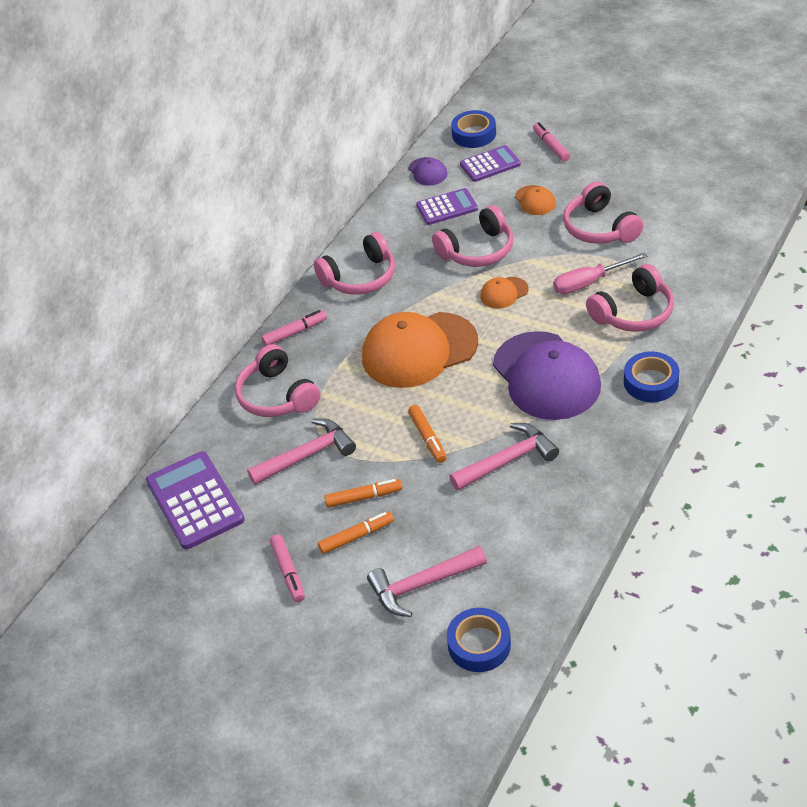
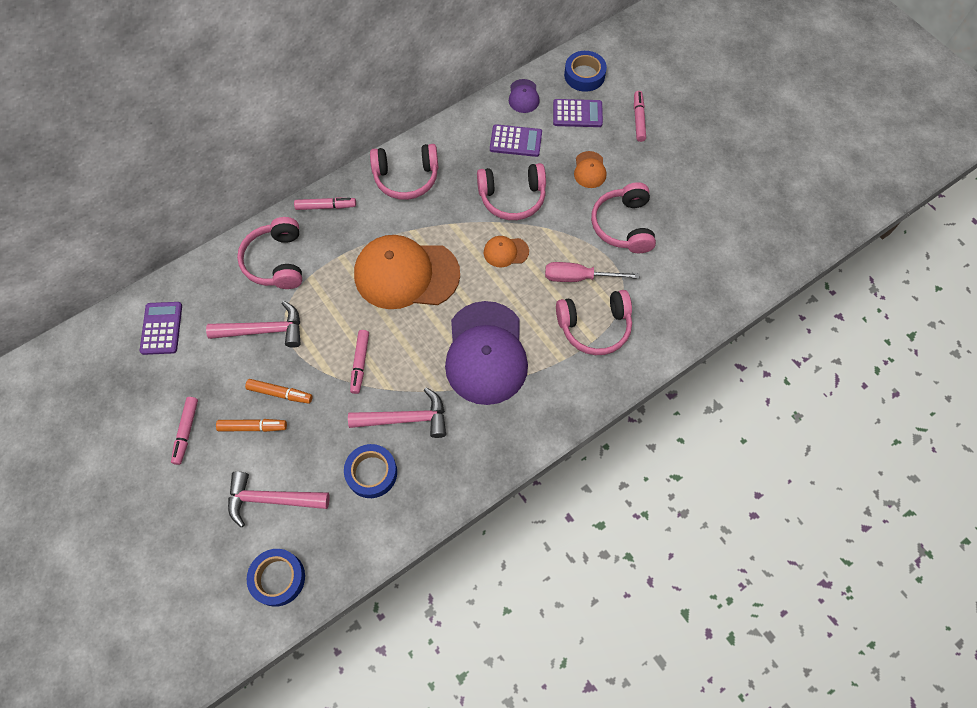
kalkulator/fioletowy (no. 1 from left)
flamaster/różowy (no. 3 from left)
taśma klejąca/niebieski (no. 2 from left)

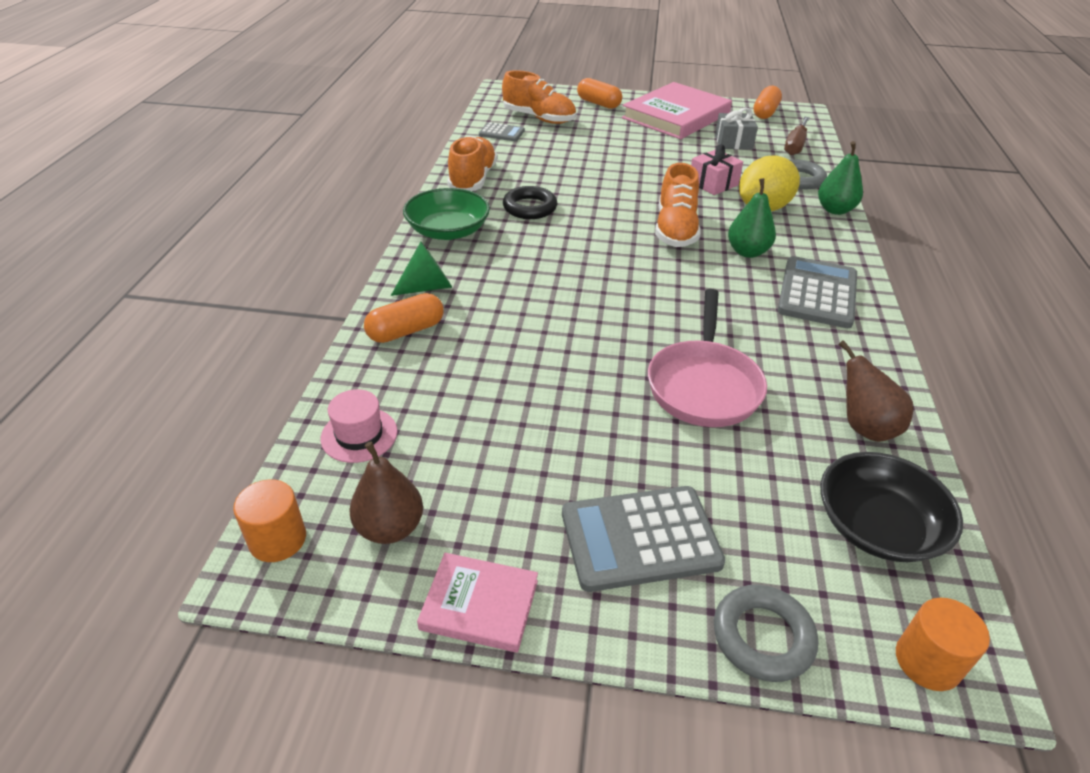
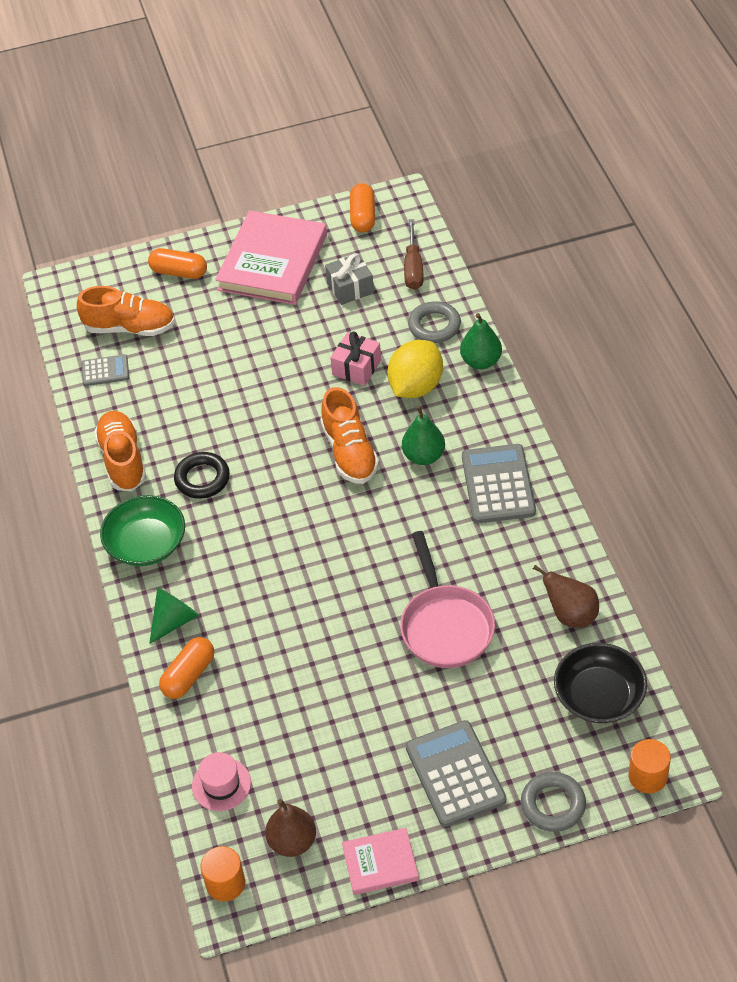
kalkulator/szary (no. 2 from left)

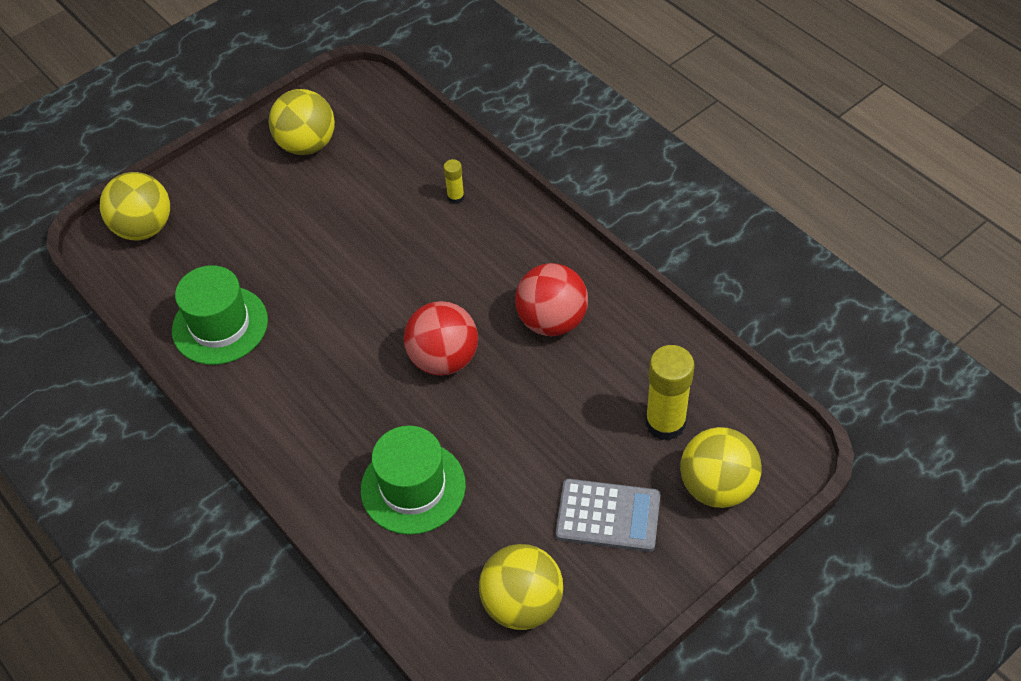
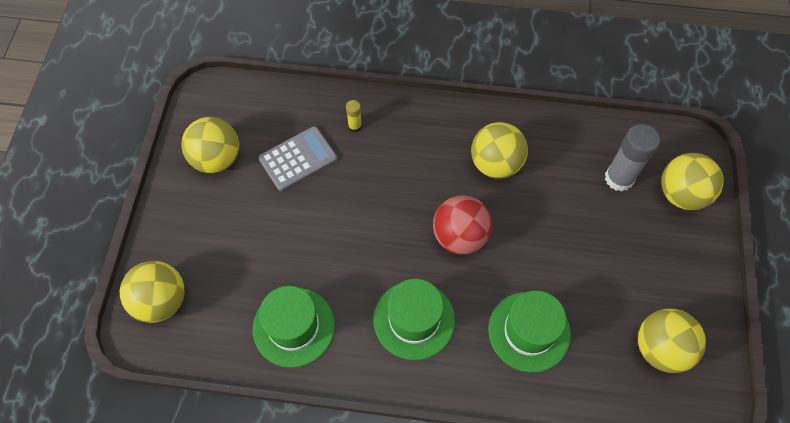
piłka/żółty (no. 3 from left)
kalkulator/szary
klej w sztyfcie/szary
kapelusz/zielony (no. 2 from left)

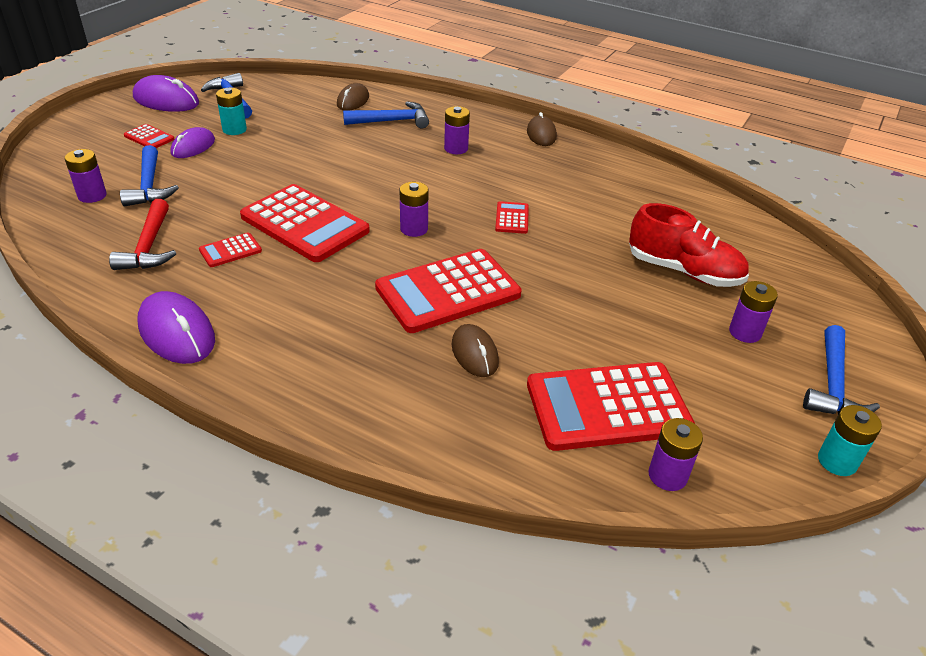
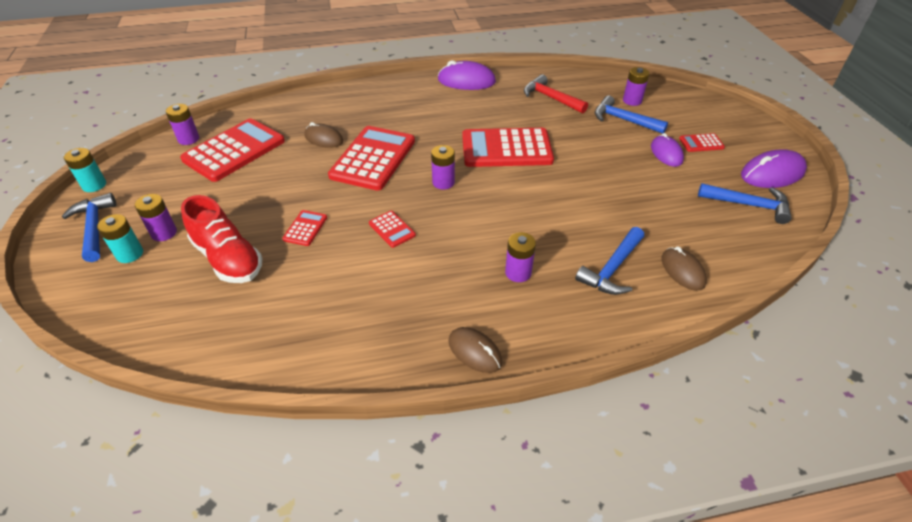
kalkulator/czerwony (no. 2 from left)
bateria/turkusowy (no. 2 from left)
but/czerwony

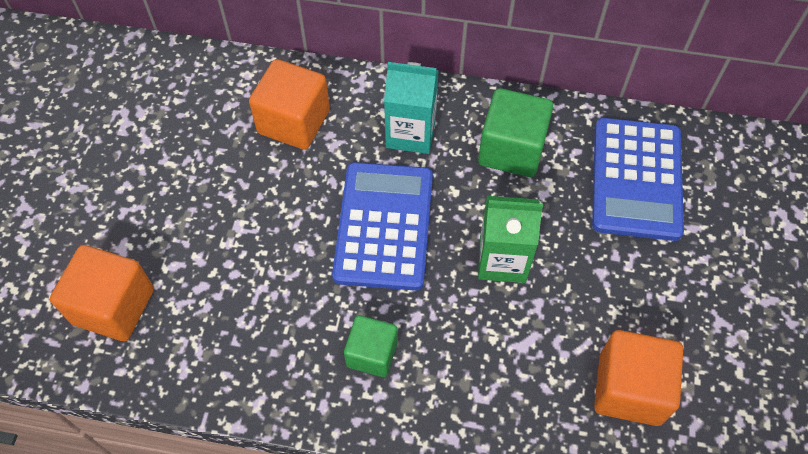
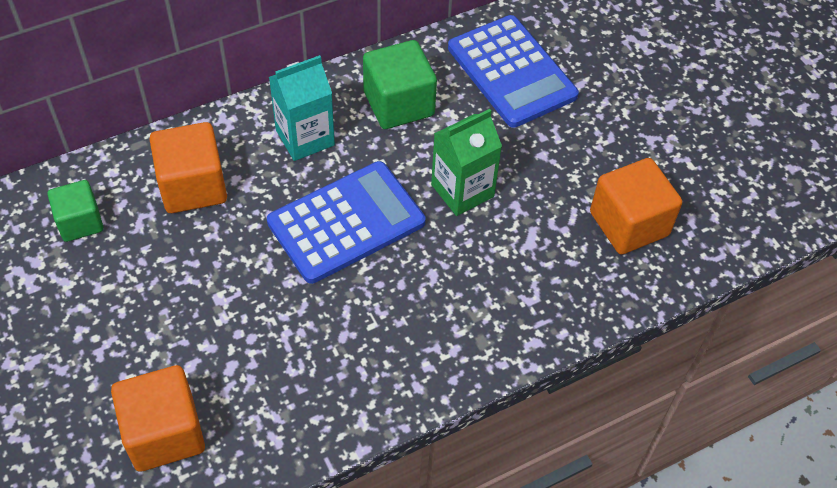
kalkulator/niebieski (no. 1 from left)
sześcian/zielony (no. 1 from left)

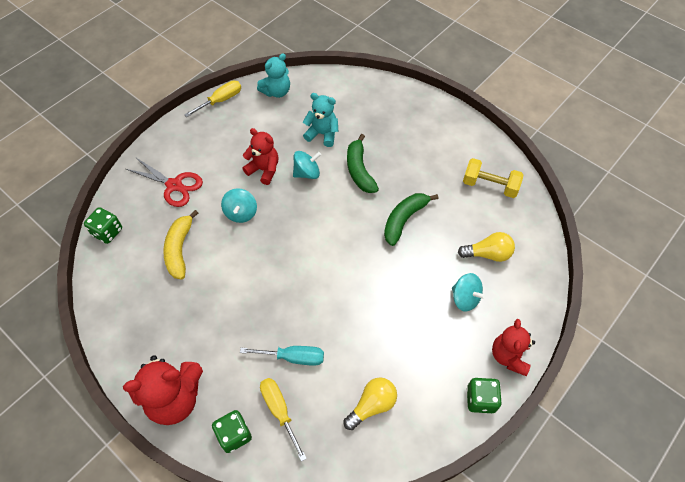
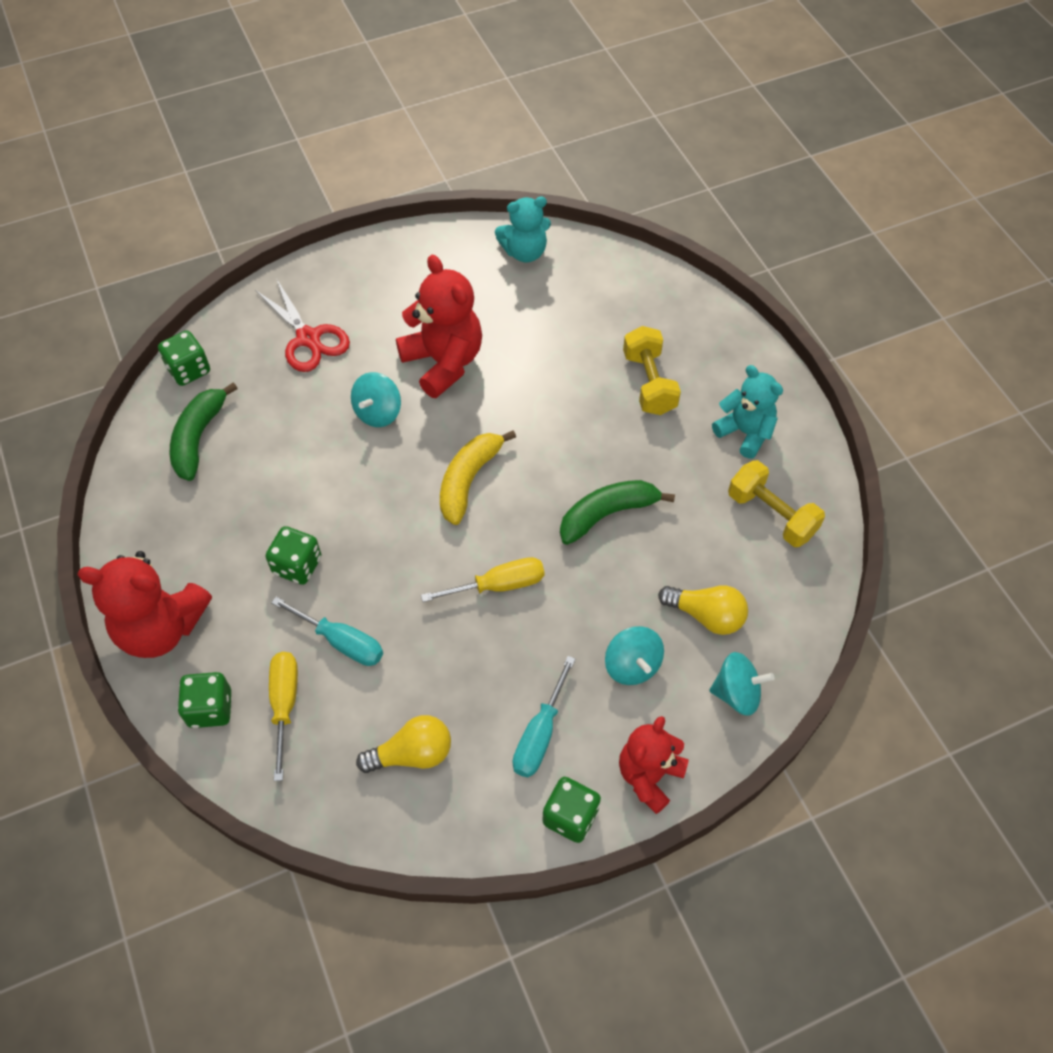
banan/żółty
śrubokręt/żółty (no. 2 from left)
miś/czerwony (no. 2 from left)
bączek/turkusowy (no. 3 from left)
miś/turkusowy (no. 2 from left)
banan/zielony (no. 1 from left)
kostka do gry/zielony (no. 3 from left)
śrubokręt/turkusowy (no. 2 from left)
hantel/żółty (no. 1 from left)

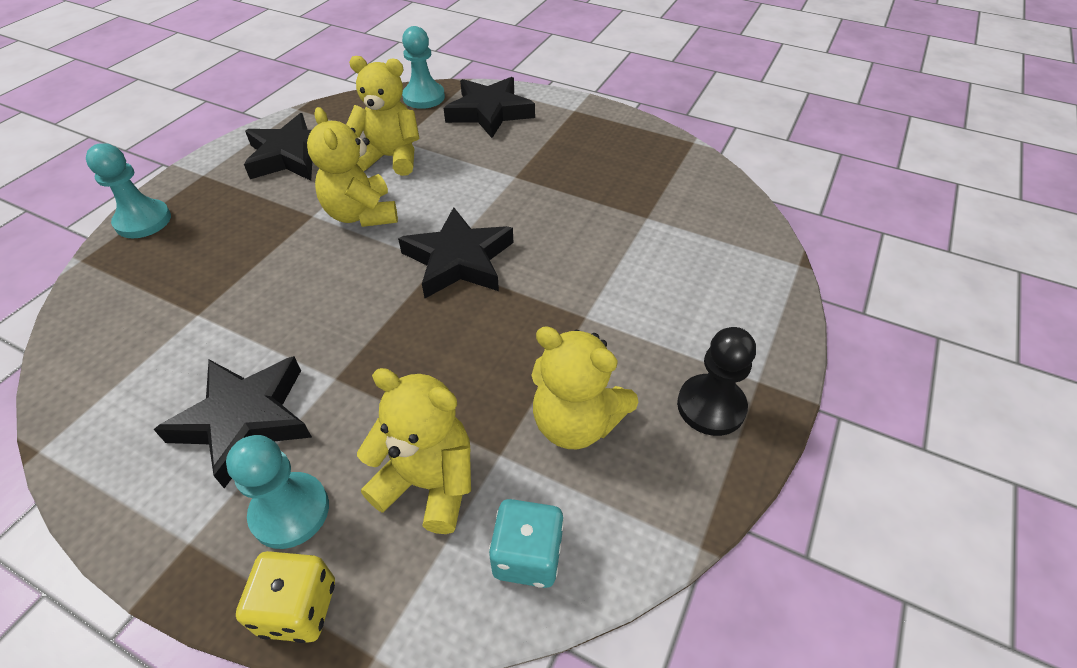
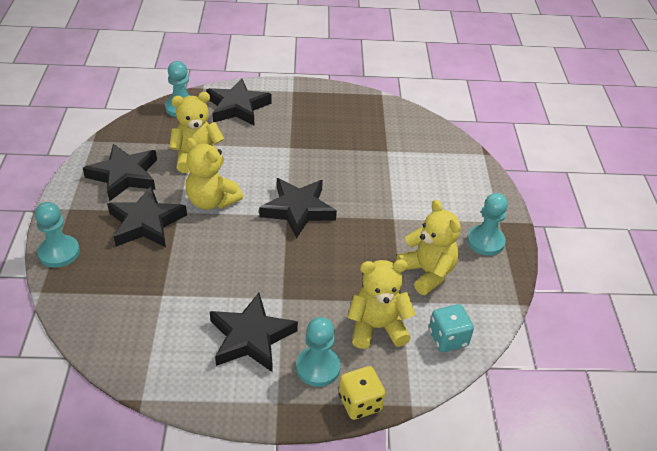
miś/żółty (no. 4 from left)
pionek/turkusowy (no. 4 from left)
gwiazda/czarny (no. 2 from left)

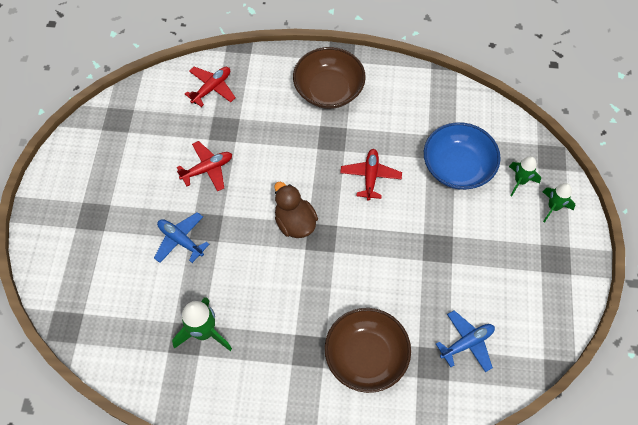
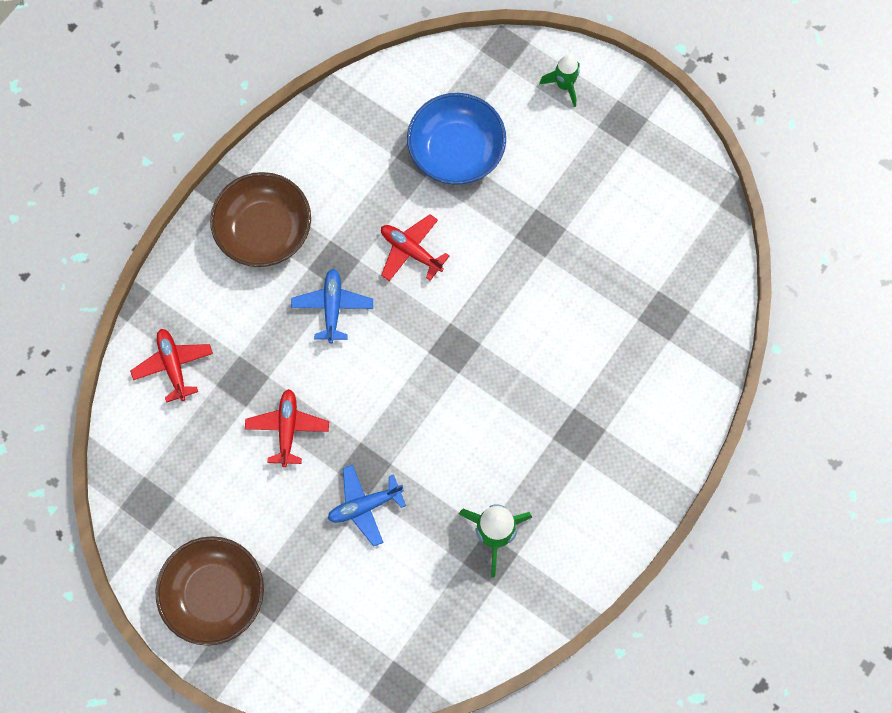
kaczka/brązowy
miska/brązowy (no. 1 from left)
samolot/niebieski (no. 1 from left)
rakieta/zielony (no. 2 from left in the first image)

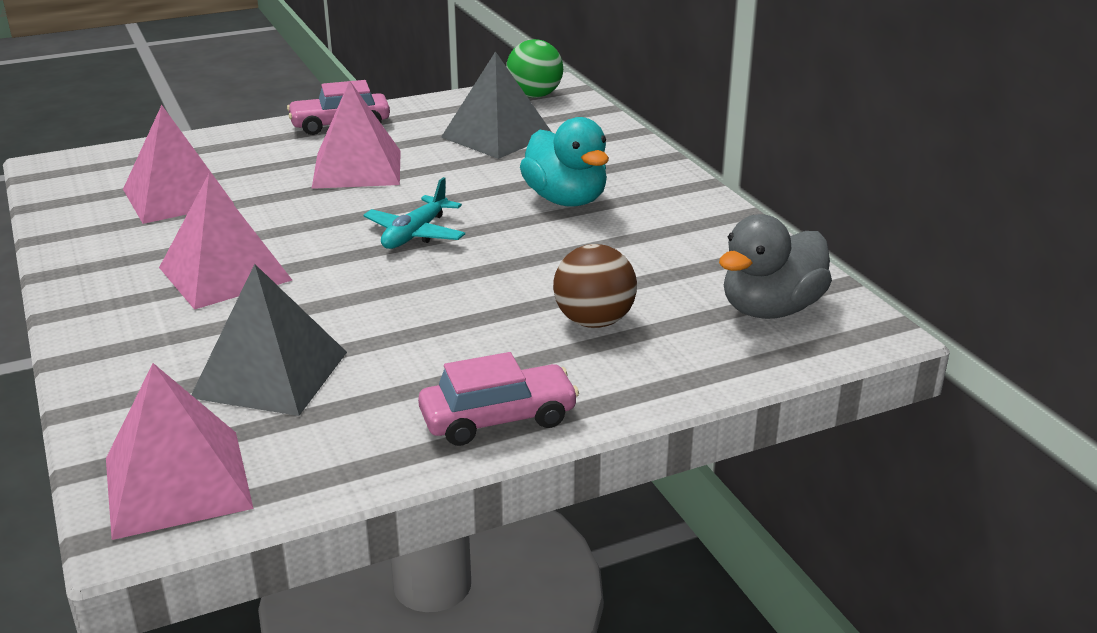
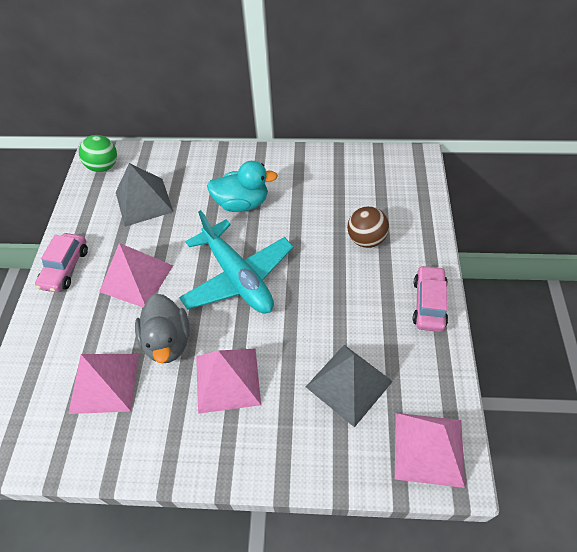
samolot/turkusowy
kaczka/szary

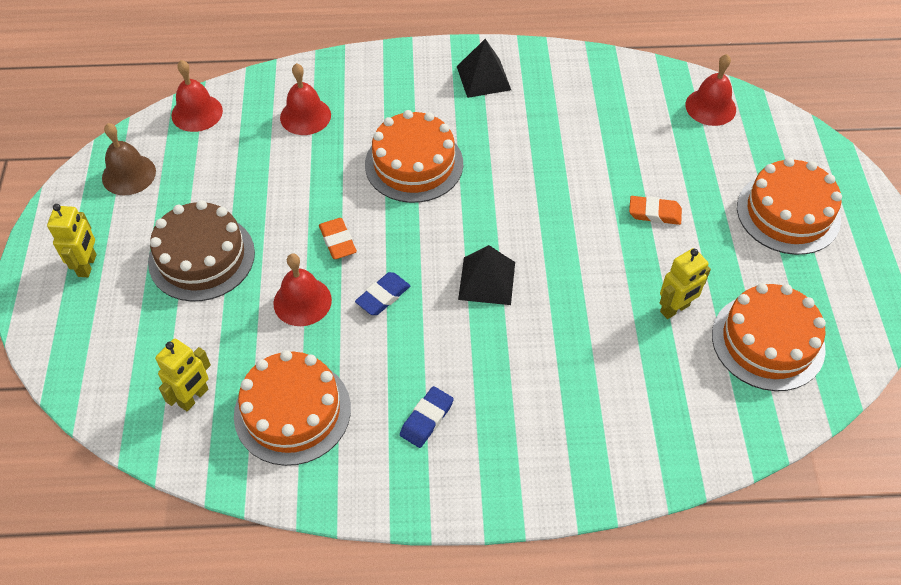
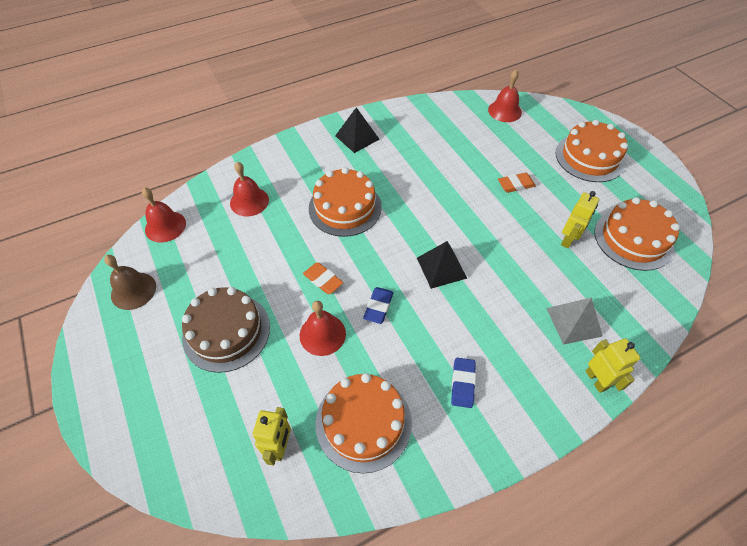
robot/żółty (no. 3 from left)
piramida/szary

